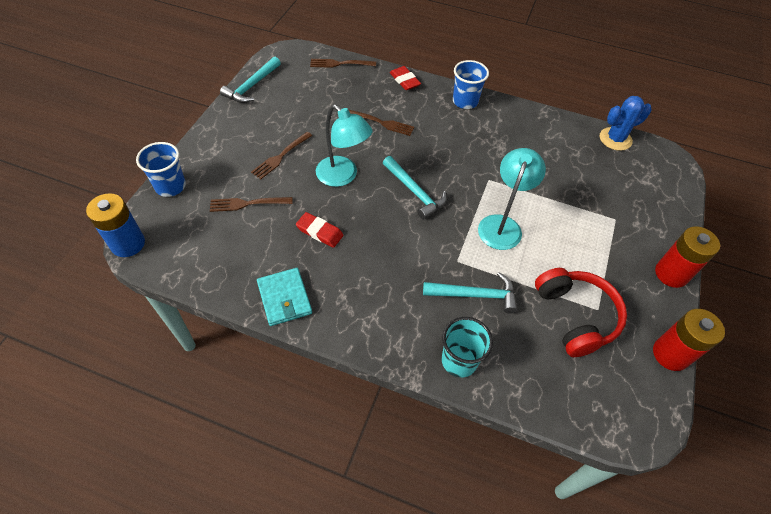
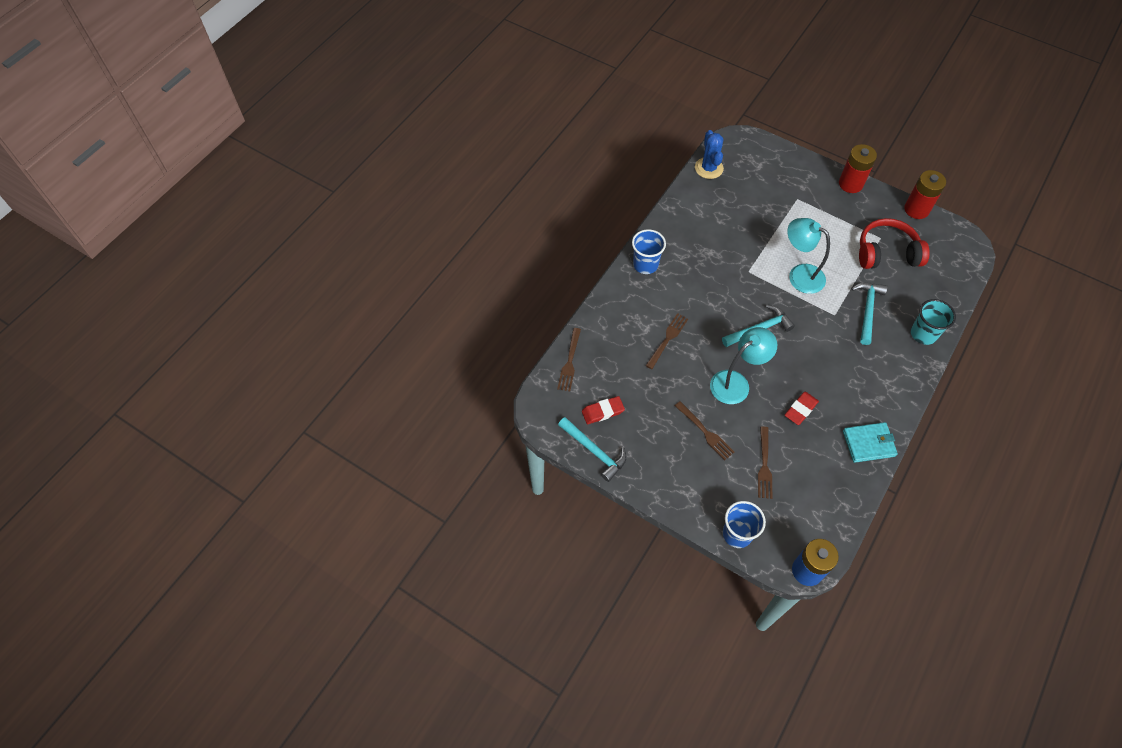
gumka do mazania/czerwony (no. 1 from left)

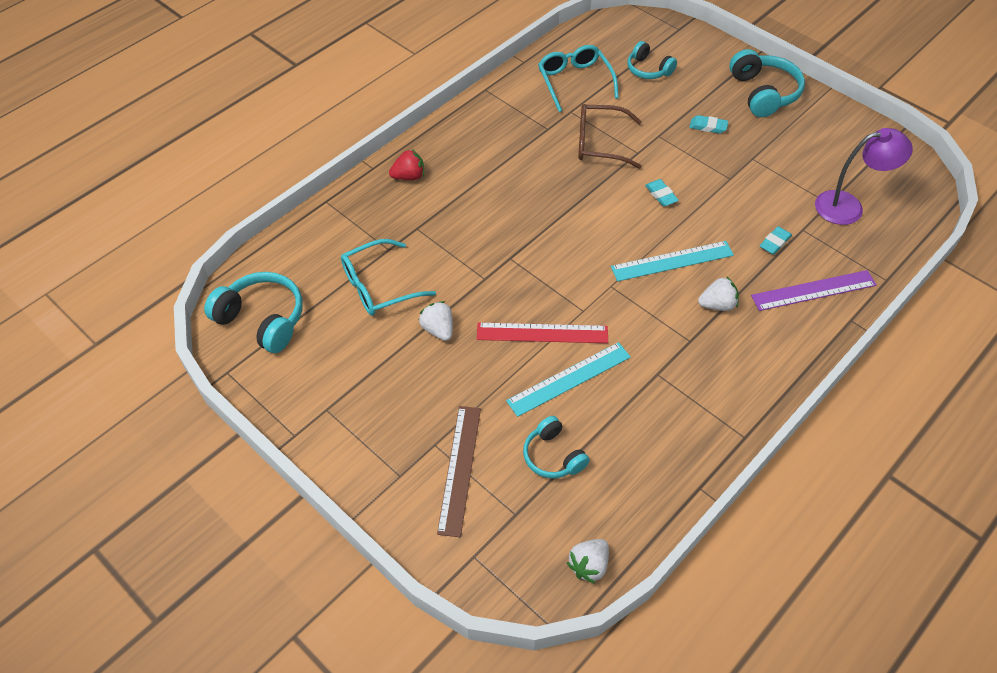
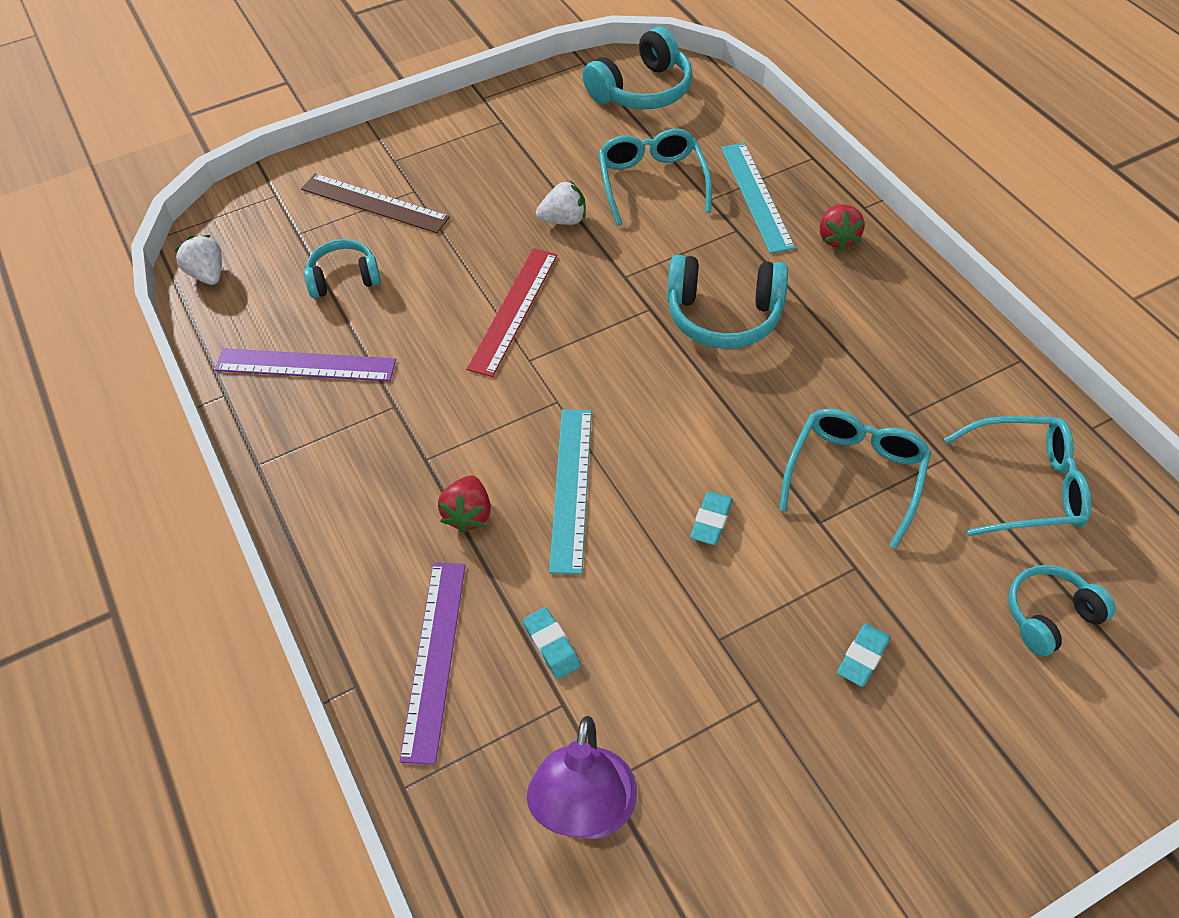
linijka/turkusowy (no. 2 from left)
okulary/turkusowy (no. 2 from left)
gumka do mazania/turkusowy (no. 2 from left)
truskawka/czerwony (no. 1 from left)
słuchawki/turkusowy (no. 3 from left)
linijka/fioletowy (no. 1 from left)

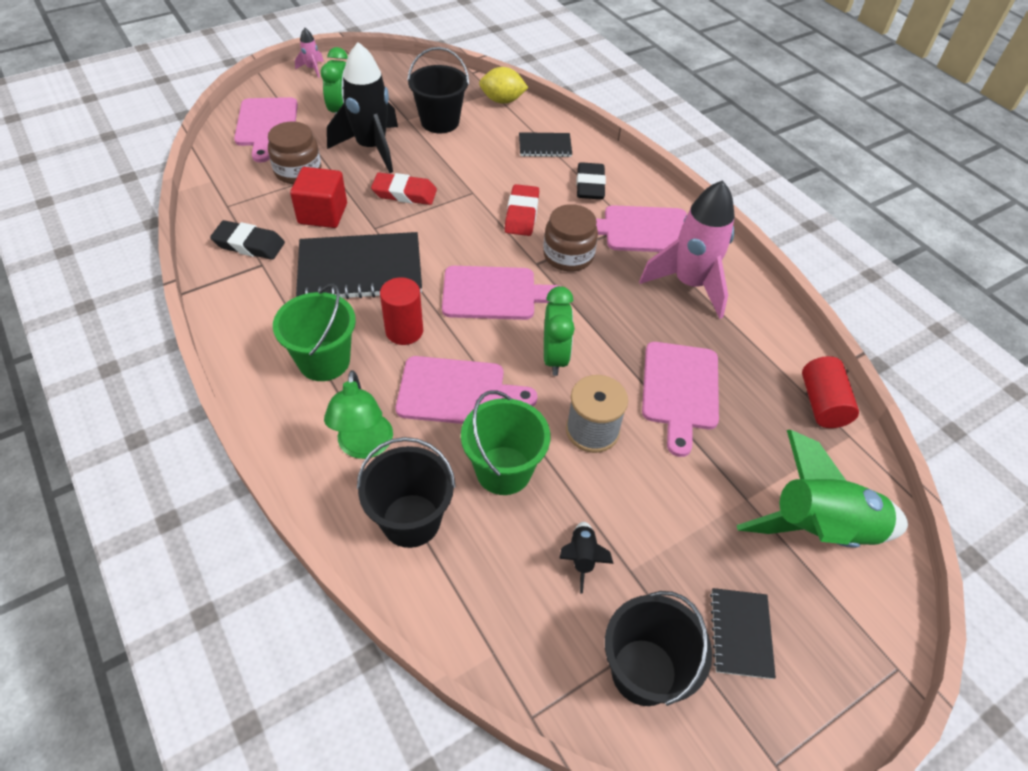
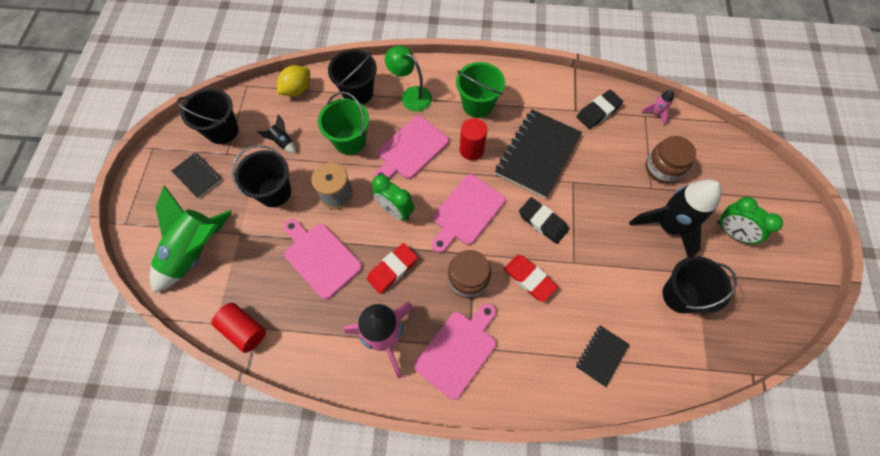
deska do krojenia/różowy (no. 1 from left in the first image)
sześcian/czerwony
rakieta/różowy (no. 2 from left)
gumka do mazania/czerwony (no. 1 from left)
cytryna/żółty
gumka do mazania/czarny (no. 1 from left)
wiadro/czarny (no. 2 from left)

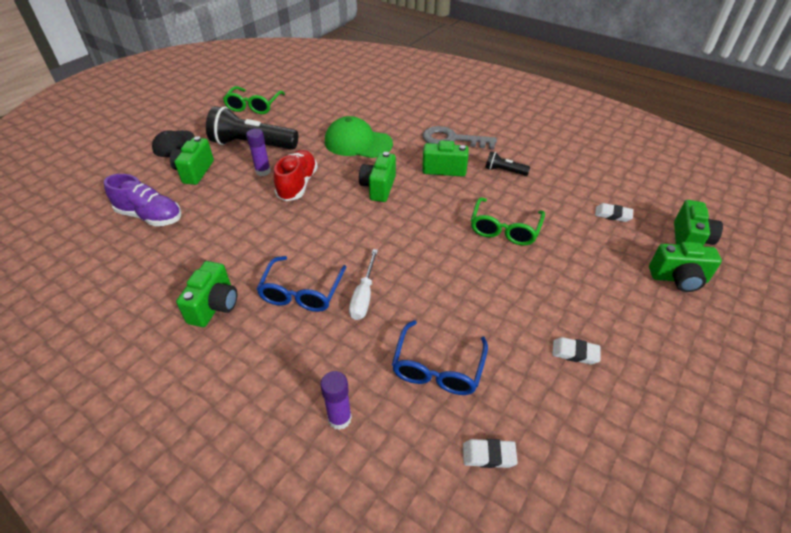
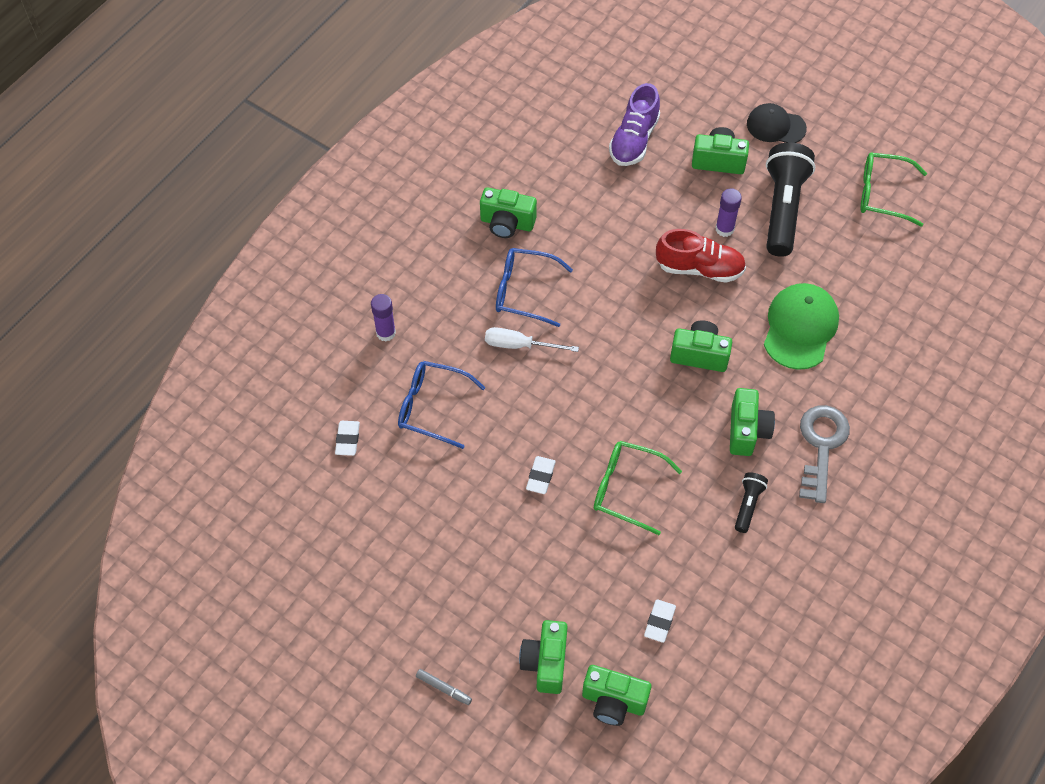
gumka do mazania/biały (no. 2 from left)
flamaster/szary

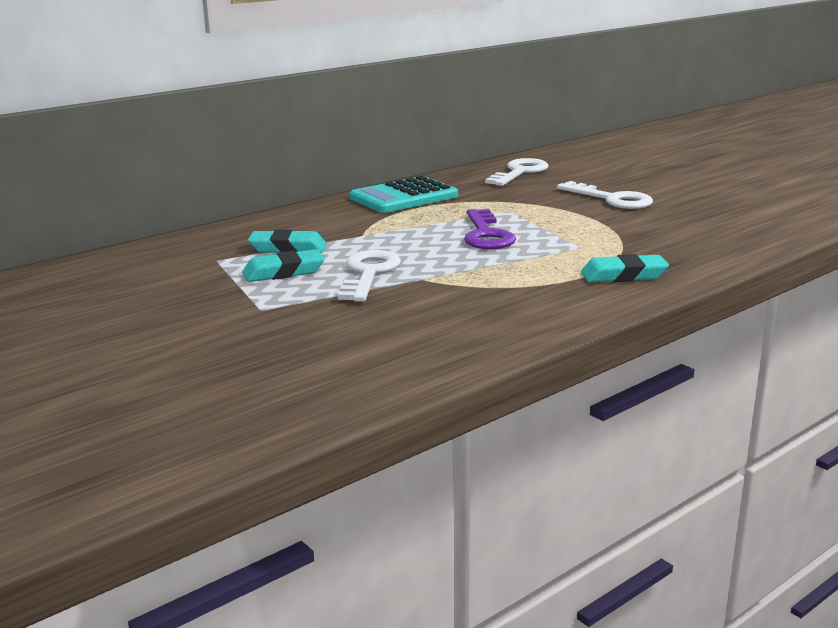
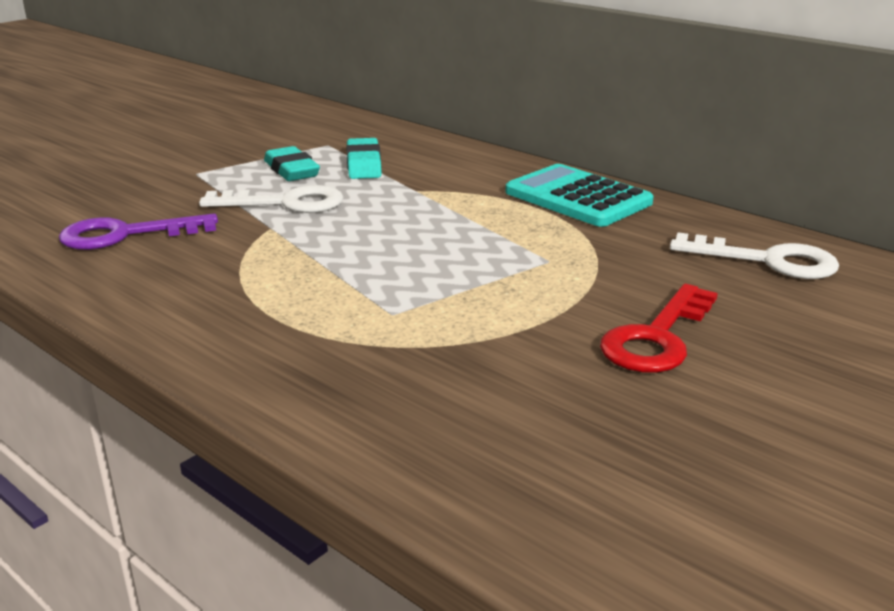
klucz/fioletowy
klucz/czerwony
gumka do mazania/turkusowy (no. 3 from left in the first image)

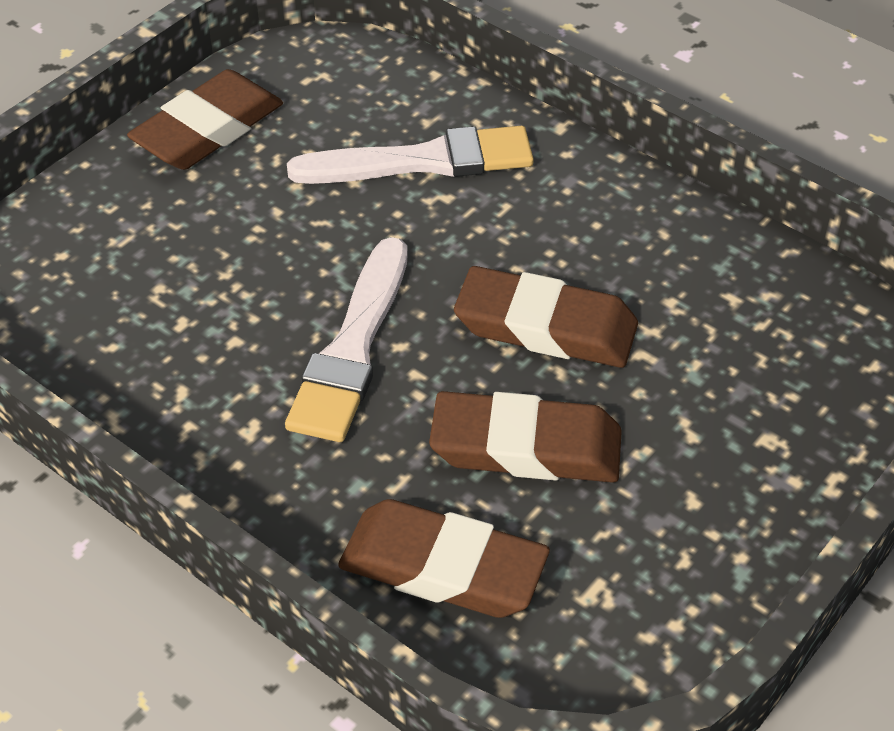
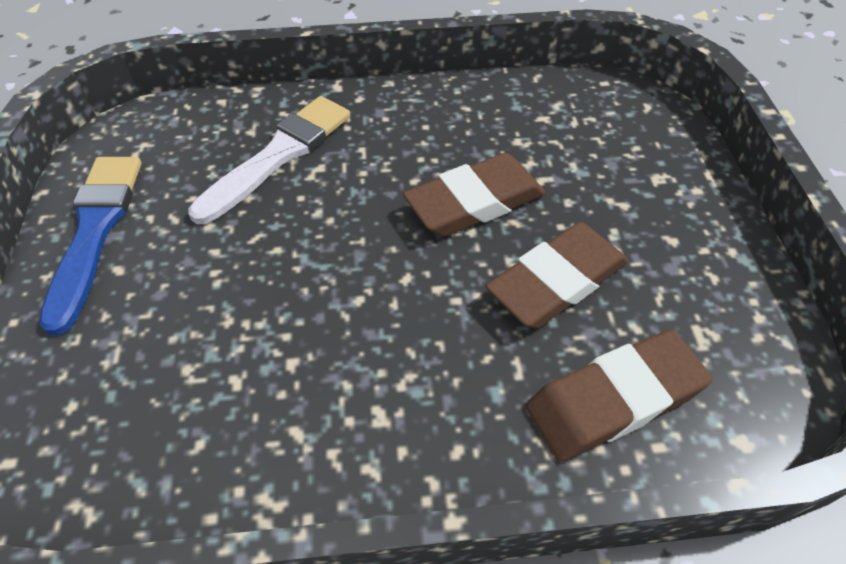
pędzel/niebieski
pędzel/biały (no. 1 from left in the first image)

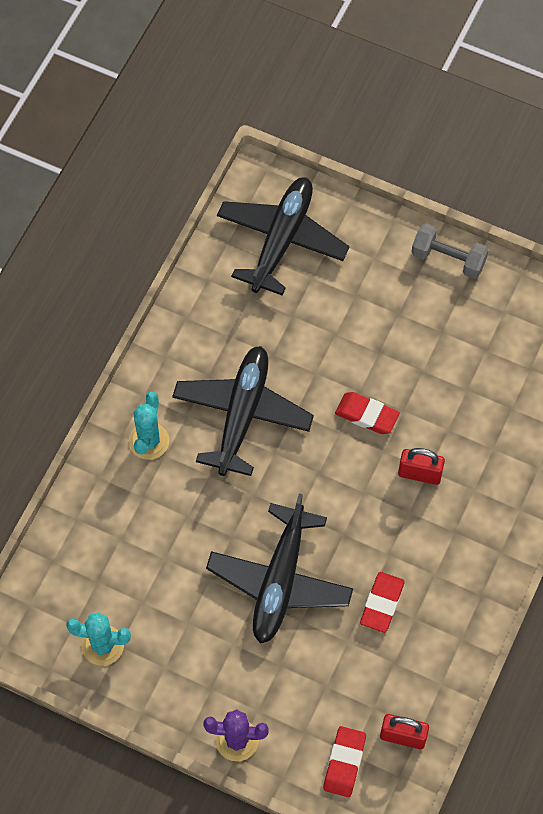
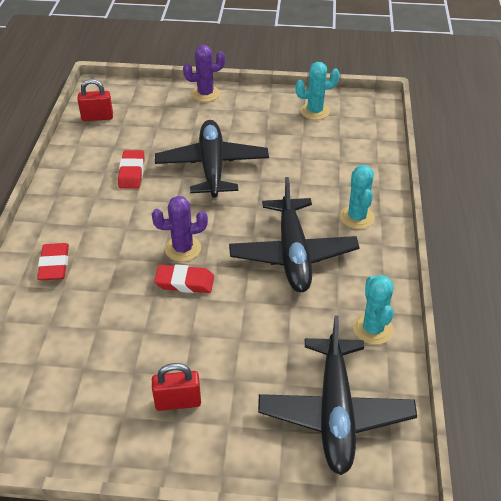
gumka do mazania/czerwony (no. 1 from left)
kłódka/czerwony (no. 2 from left)
hantel/szary
kaktus/fioletowy (no. 1 from left)
kaktus/turkusowy (no. 3 from left)

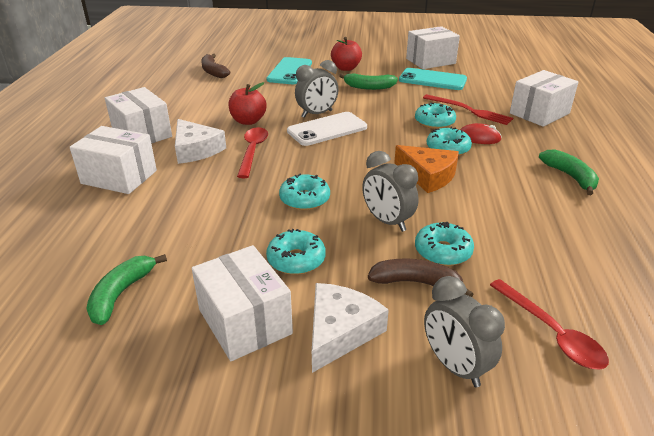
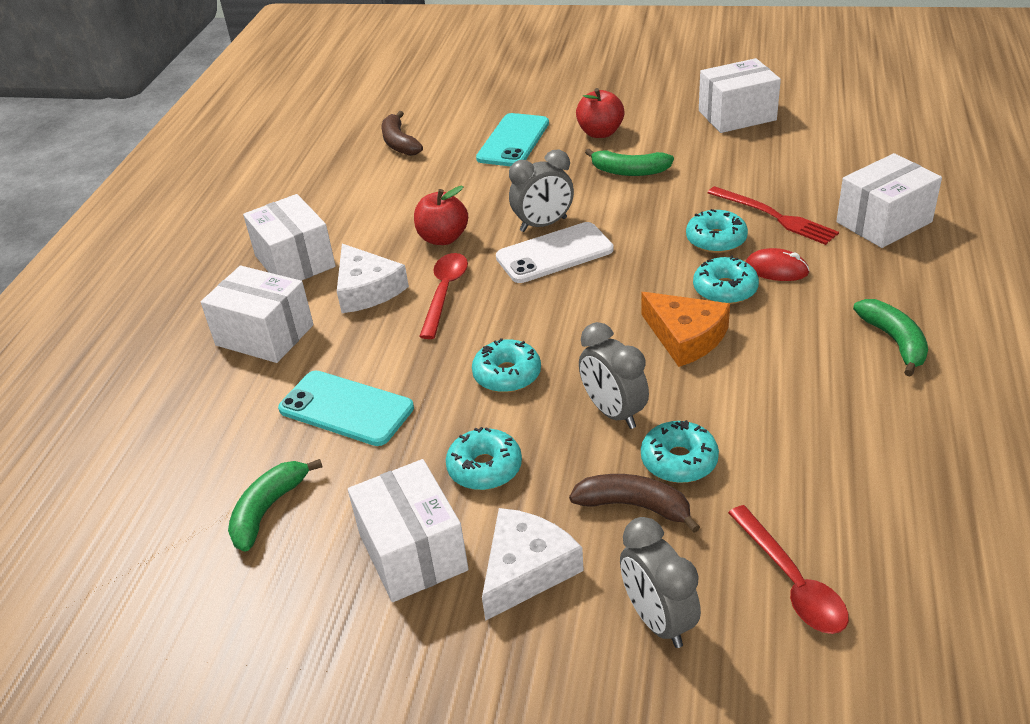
telefon/turkusowy (no. 1 from left)

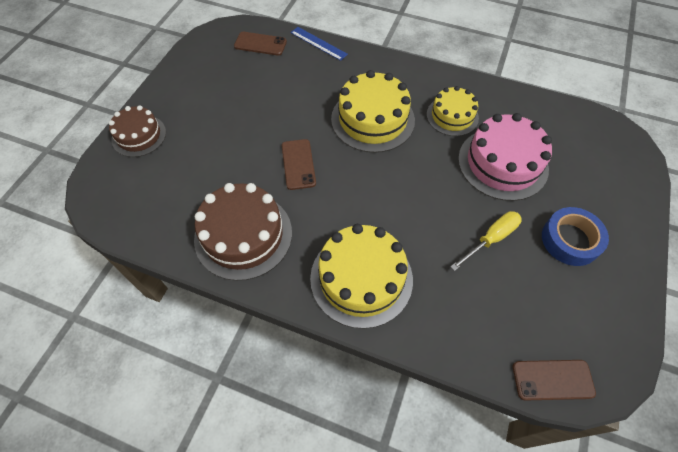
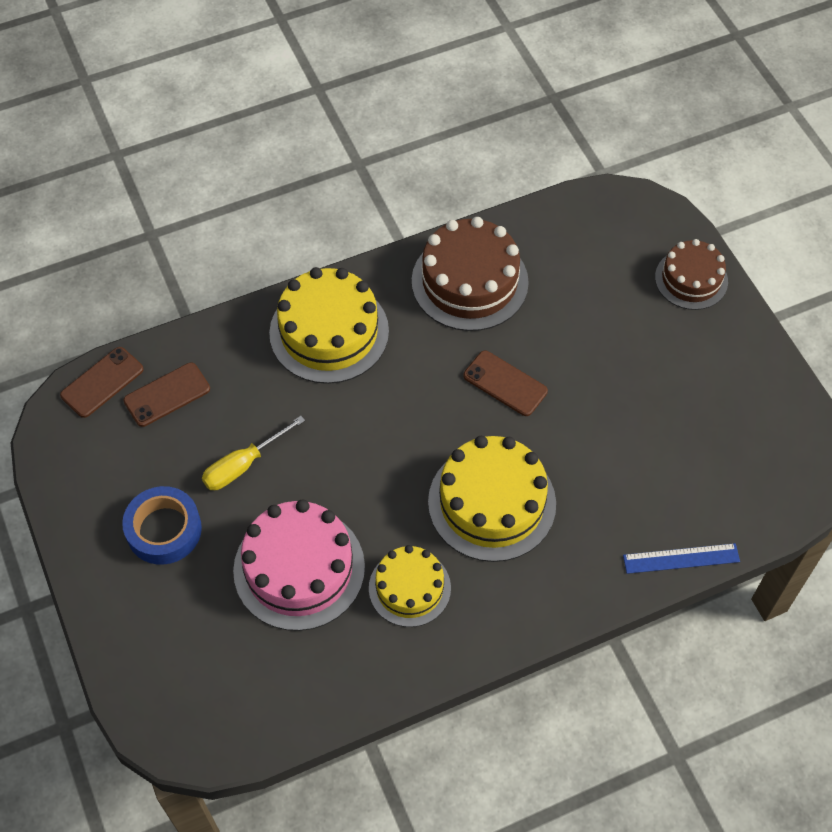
telefon/brązowy (no. 2 from left)
śrubokręt/żółty

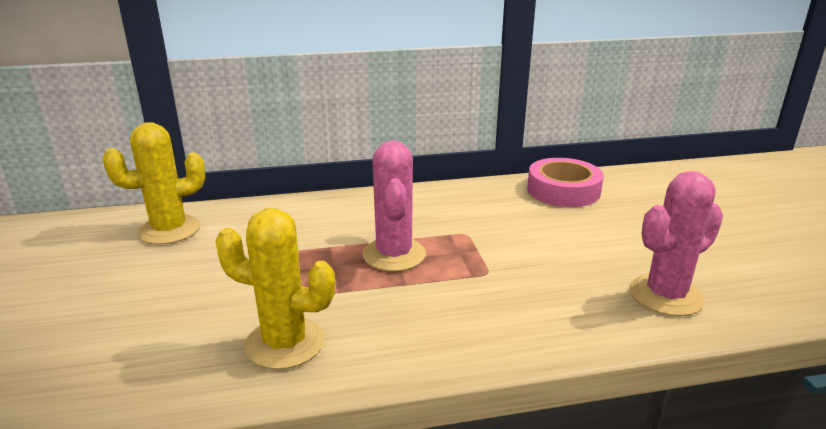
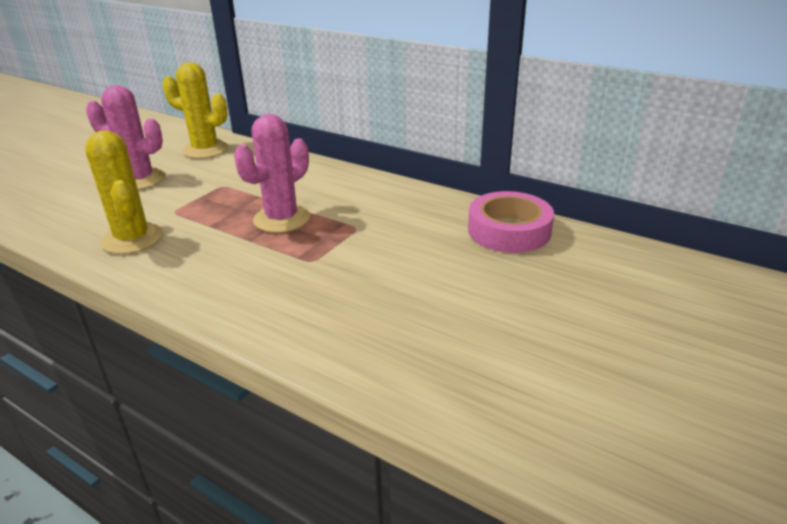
kaktus/różowy (no. 1 from left)

